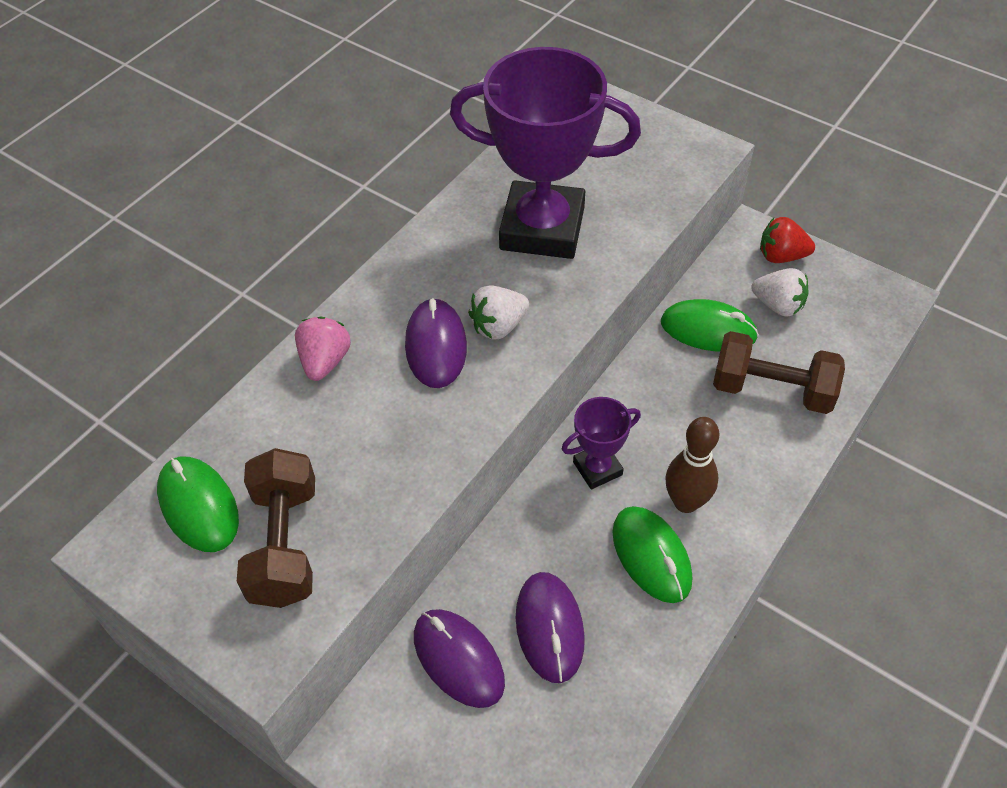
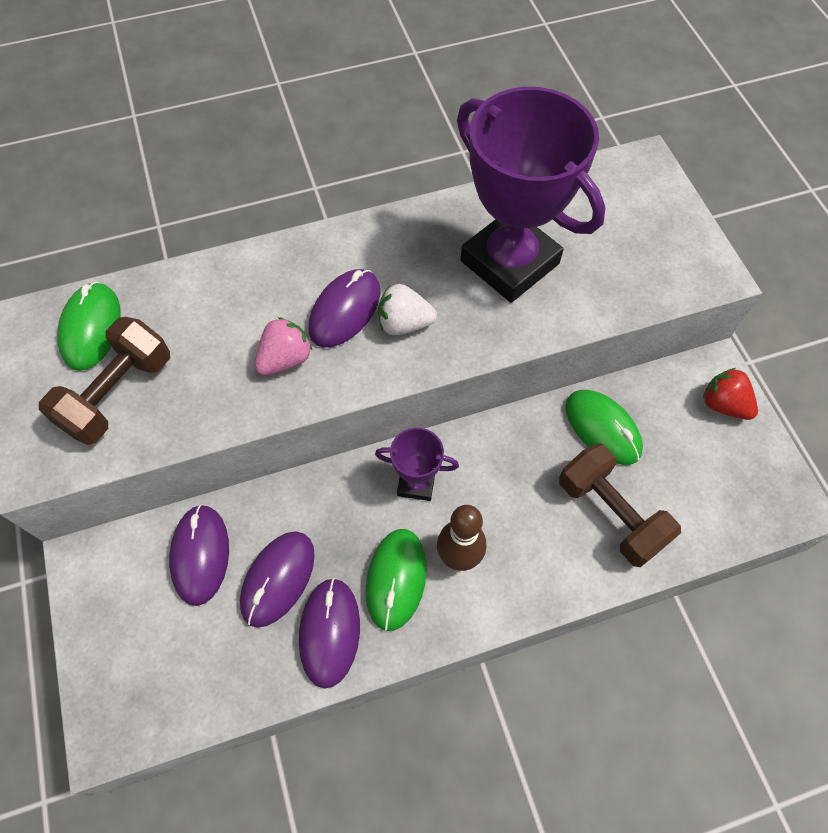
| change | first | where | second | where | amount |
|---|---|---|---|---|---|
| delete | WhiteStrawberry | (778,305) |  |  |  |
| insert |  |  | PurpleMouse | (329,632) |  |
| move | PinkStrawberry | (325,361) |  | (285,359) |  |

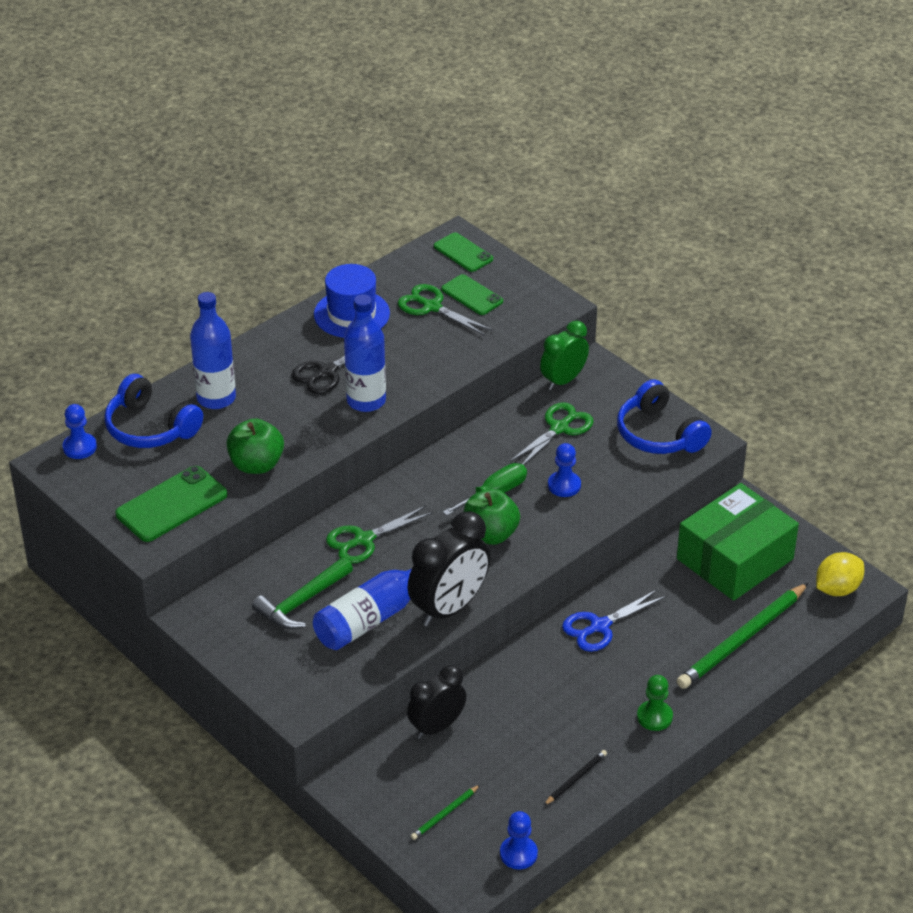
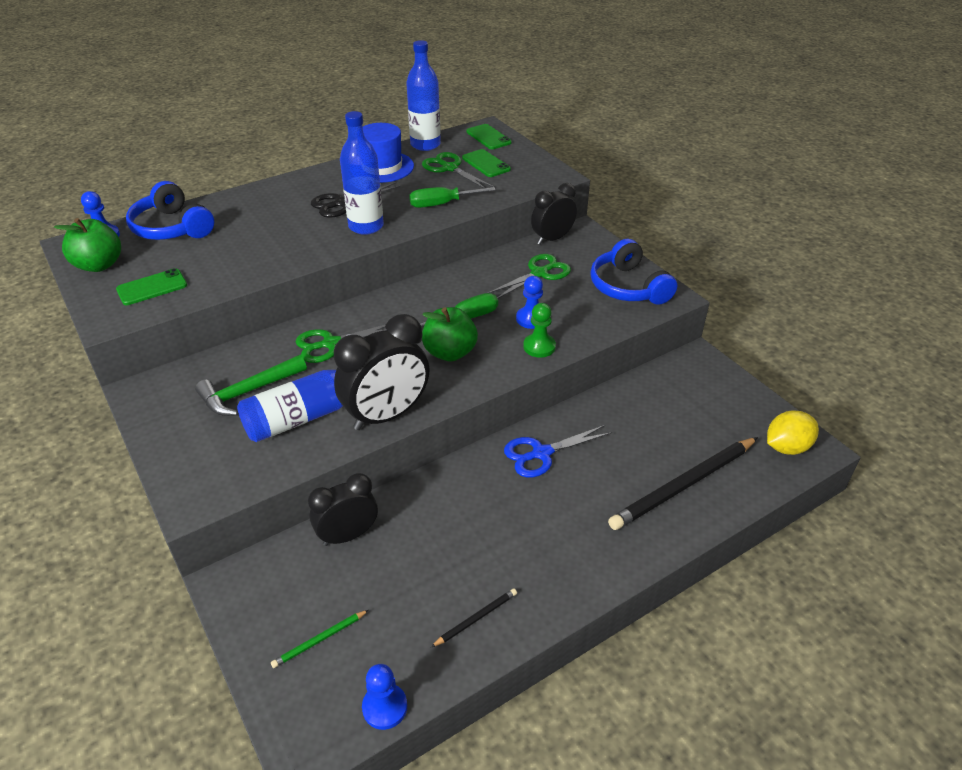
| change | first | where | second | where | amount |
|---|---|---|---|---|---|
| delete | GreenBox | (735,559) |  |  |  |
| insert |  |  | GreenScrewdriver | (441,204) |  |
| move | BlueBottle | (216,398) |  | (425,145) |  |
| move | GreenApple | (256,465) |  | (99,265) |  |
| move | GreenPawn | (654,717) |  | (539,347) |  |
| recolor | GreenClock | (563,380) | BlackClock | (552,239) |  |
| recolor | GreenPencil | (742,639) | BlackPencil | (684,485) |  |
| resize | GreenPhone | (172,504) |  | (152,287) | x0.64 |

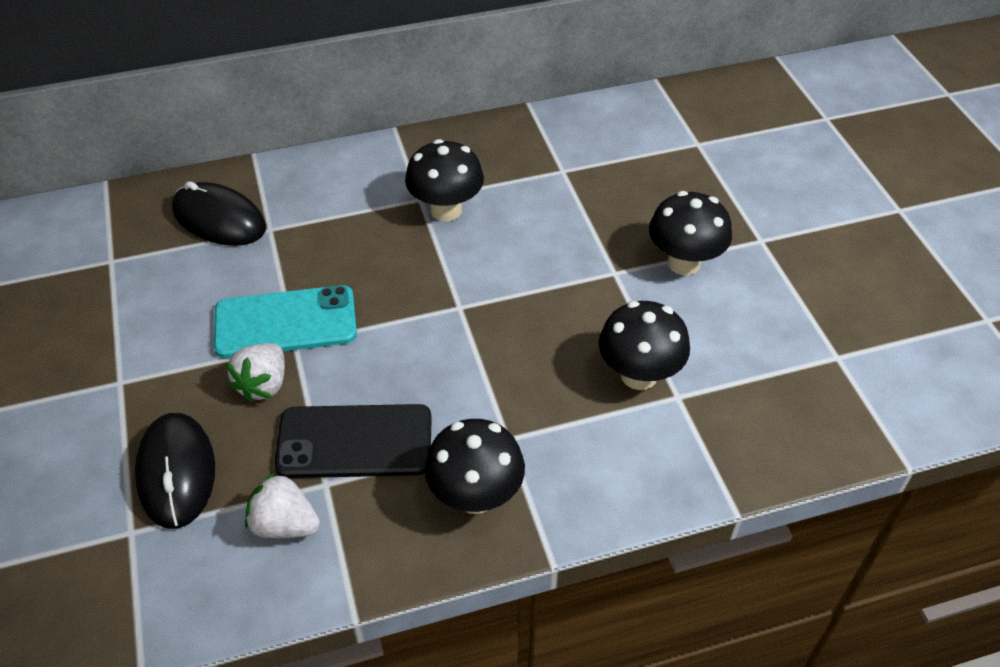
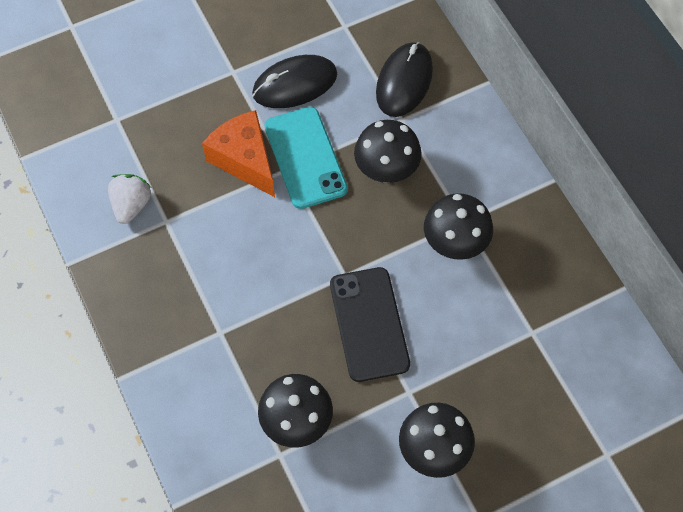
| change | first | where | second | where | amount |
|---|---|---|---|---|---|
| move | BlackMouse | (177,472) |  | (295,84) |  |
| move | BlackPhone | (355,441) |  | (369,324) |  |
| move | BlackMushroom | (475,496) |  | (386,171) |  |
| replace | WhiteStrawberry | (263,384) | OrangeCheese | (244,160) |  |

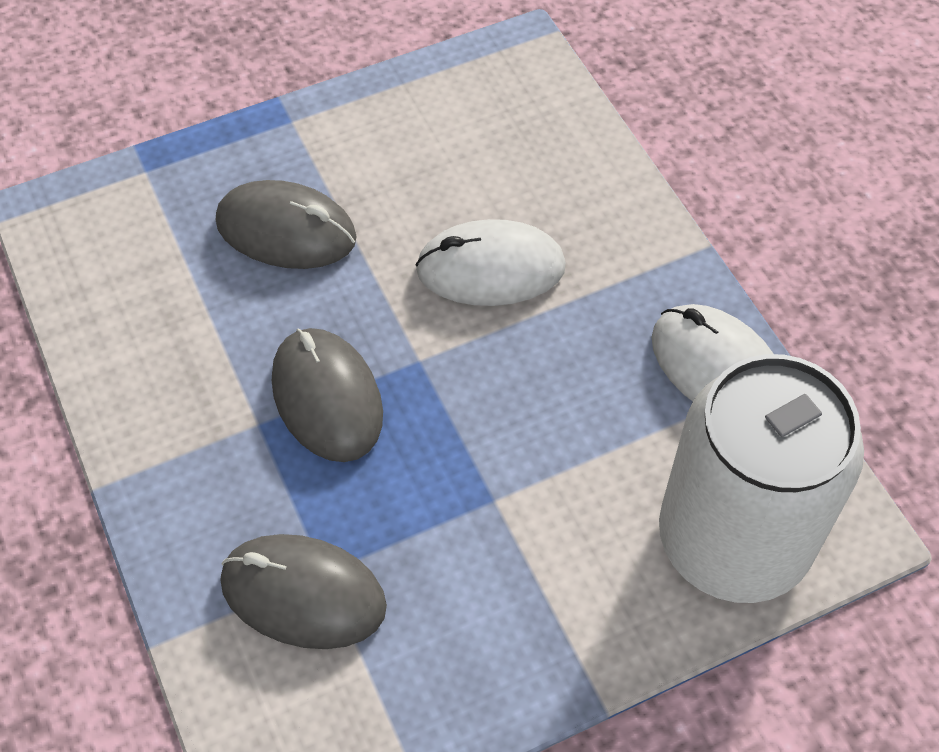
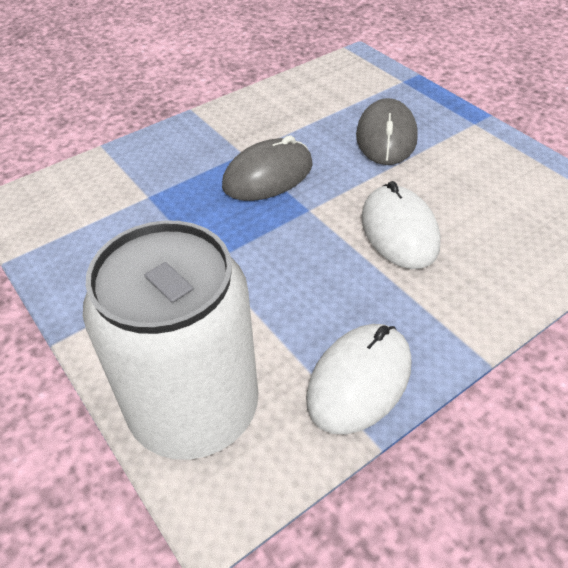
| change | first | where | second | where | amount |
|---|---|---|---|---|---|
| delete | GreyMouse | (303,594) |  |  |  |

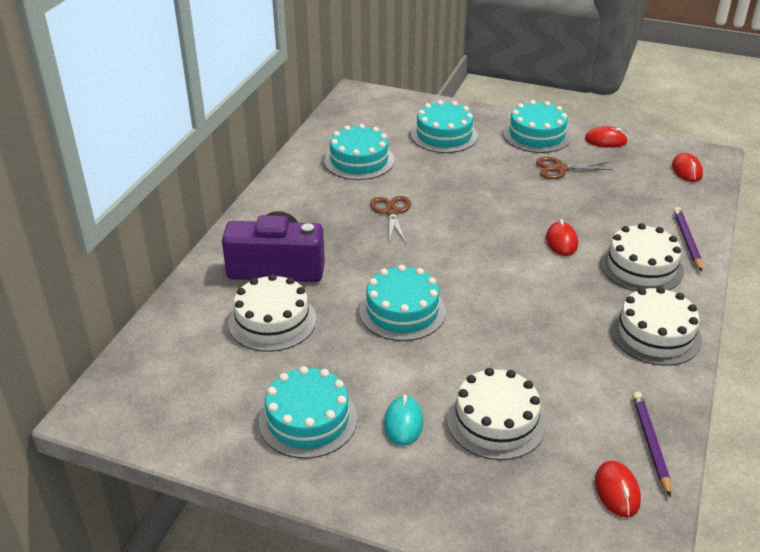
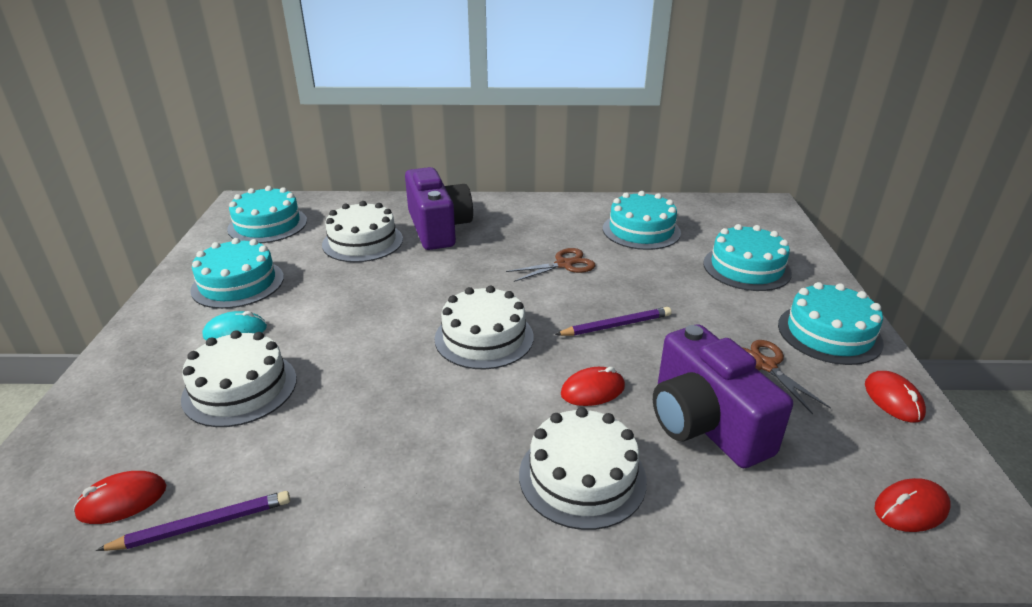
| change | first | where | second | where | amount |
|---|---|---|---|---|---|
| insert |  |  | PurpleCamera | (705,423) |  |
| move | TurquoiseCake | (402,311) |  | (267,225) |  |
| move | WhiteCake | (655,334) |  | (484,337) |  |
| move | PurplePencil | (687,240) |  | (616,325) |  |

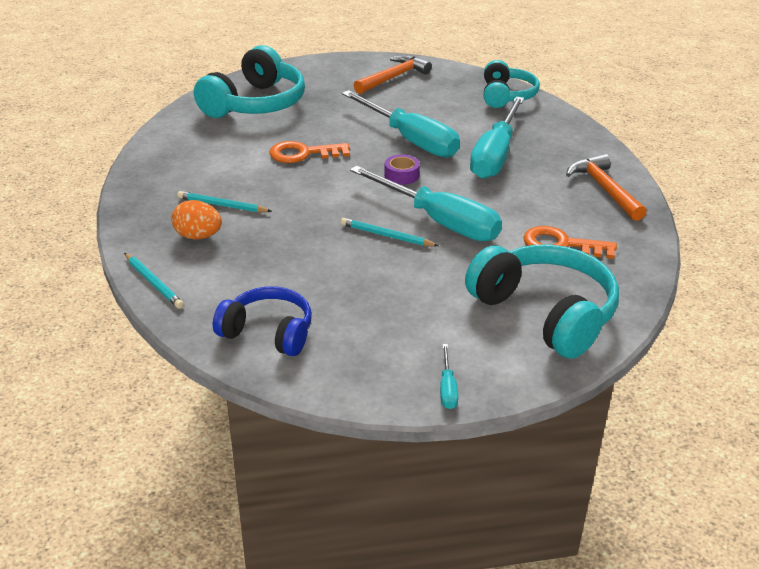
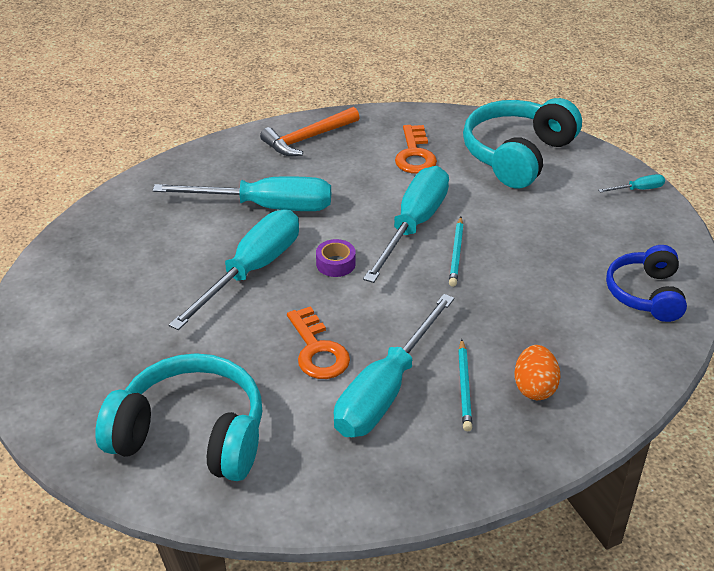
| change | first | where | second | where | amount |
|---|---|---|---|---|---|
| delete | TurquoisePencil | (153,283) |  |  |  |
| delete | OrangeHammer | (393,77) |  |  |  |
| delete | TurquoiseHeadphones | (506,96) |  |  |  |
| insert |  |  | TurquoiseScrewdriver | (385,390) |  |

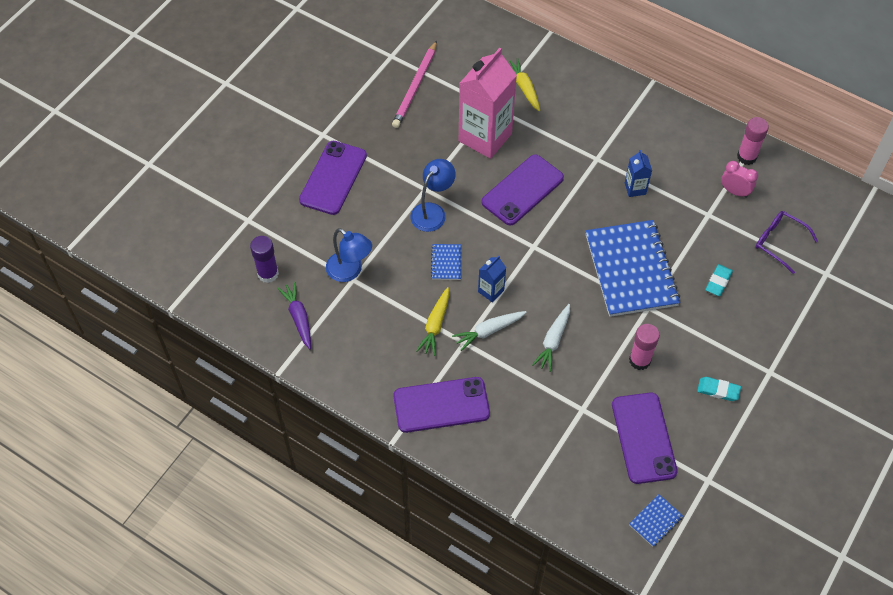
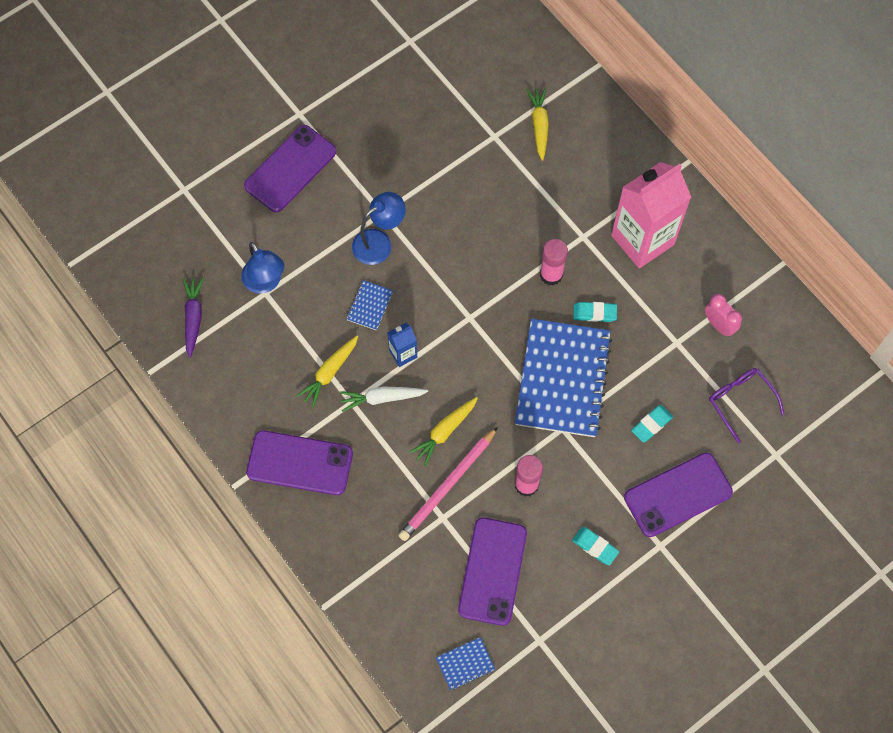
| change | first | where | second | where | amount |
|---|---|---|---|---|---|
| delete | PurpleGlueStick | (268,274) |  |  |  |
| delete | BlueCarton | (635,188) |  |  |  |
| insert |  |  | TurquoiseEraser | (594,313) |  |
| move | PinkPencil | (415,87) |  | (448,486) |  |
| move | PinkCarton | (485,137) |  | (642,240) |  |
| move | PurplePhone | (522,190) |  | (678,495) |  |
| move | PinkGlueStick | (746,157) |  | (551,275) |  |
| recolor | WhiteCarrot | (553,341) | YellowCarrot | (444,432) |  |

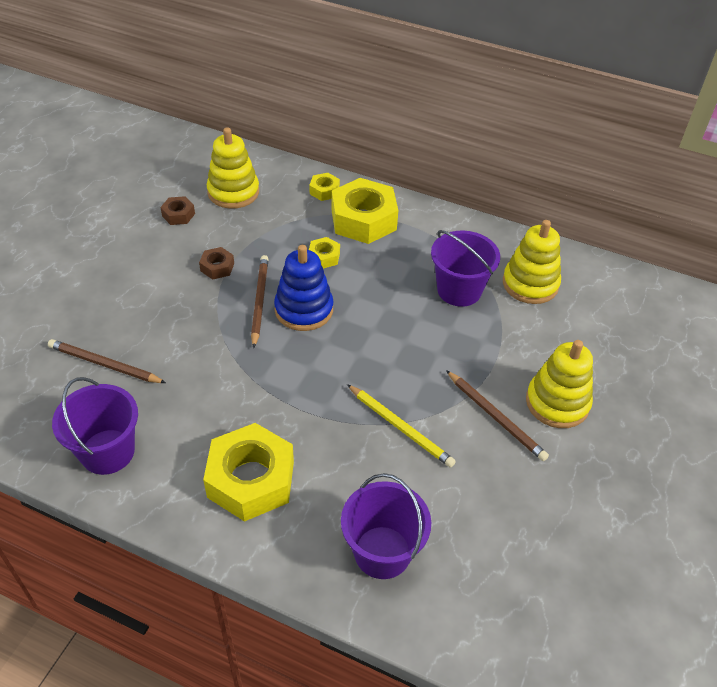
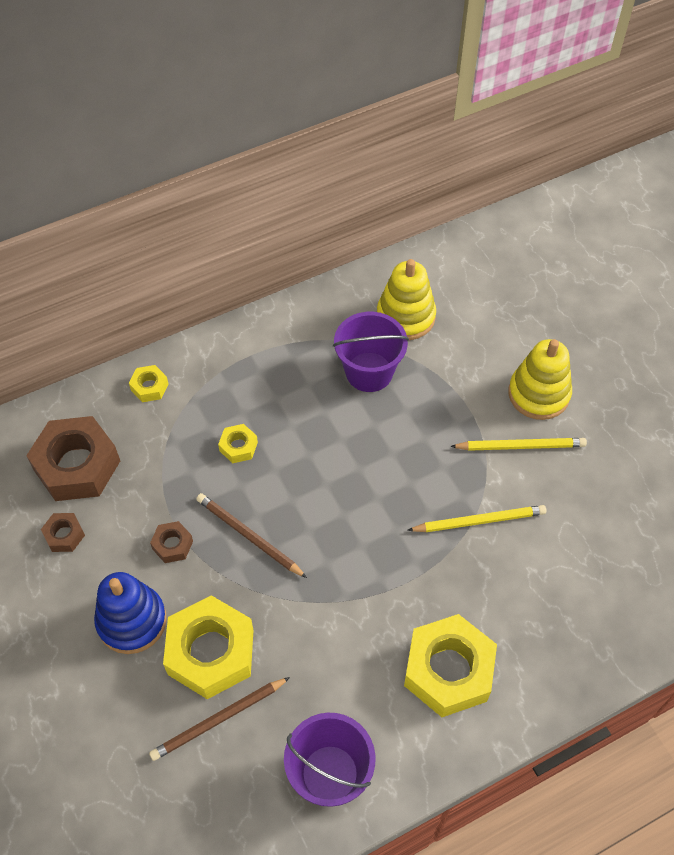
| change | first | where | second | where | amount |
|---|---|---|---|---|---|
| delete | PurpleBucket | (382,552) |  |  |  |
| move | BlueStackingToy | (304,309) |  | (132,621) |  |
| move | YellowNut | (363,219) |  | (211,652) |  |
| replace | YellowStackingToy | (233,192) | BrownNut | (77,465) |  |
| recolor | BrownPencil | (496,417) | YellowPencil | (520,446) |  |

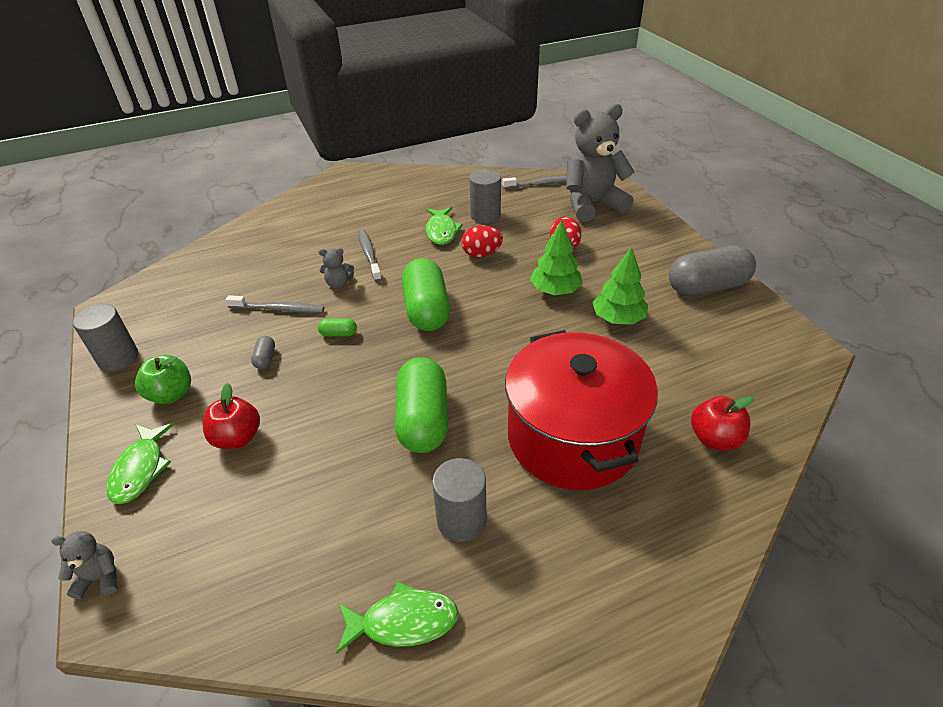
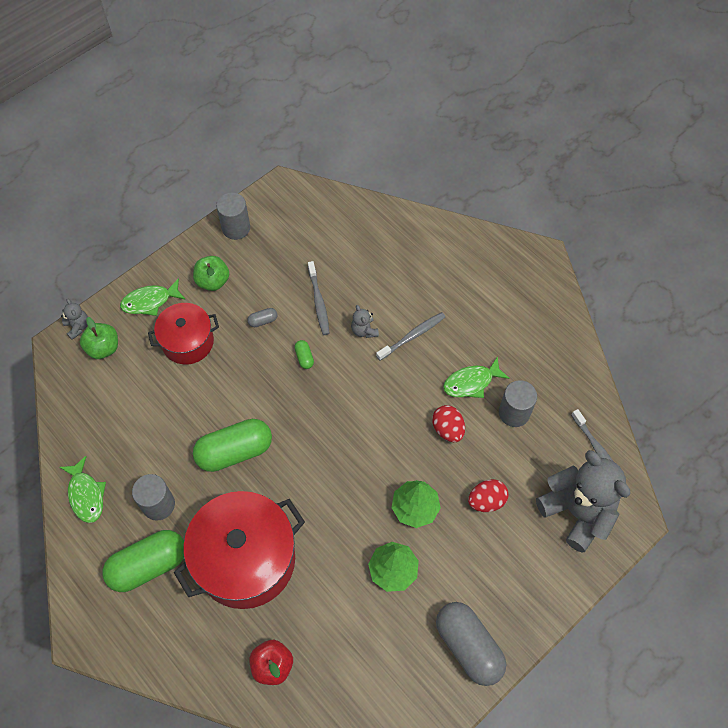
| change | first | where | second | where | amount |
|---|---|---|---|---|---|
| insert |  |  | GreenApple | (103,348) |  |
| move | GreenCapsule | (426,310) |  | (148,565) |  |
| replace | RedApple | (237,438) | RedPot | (188,342) |  |

